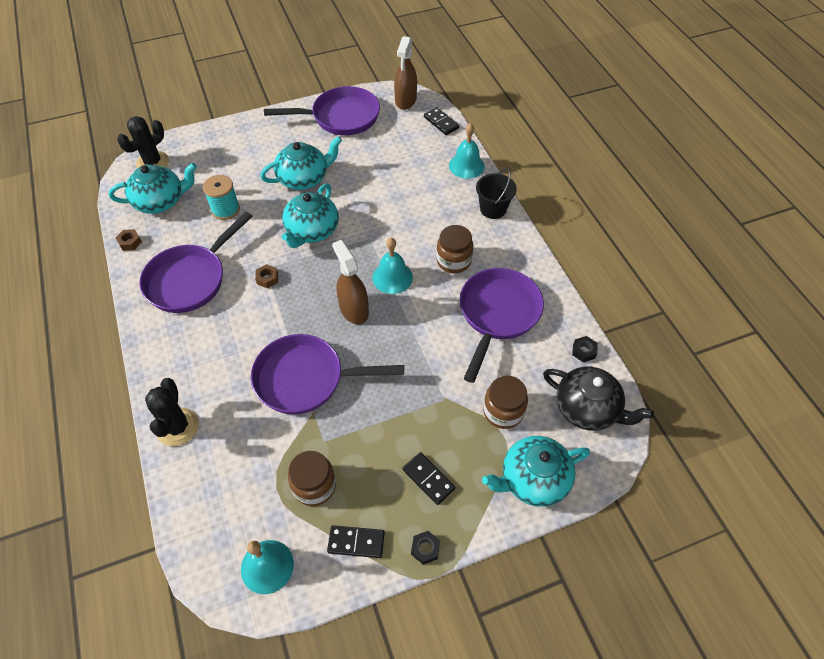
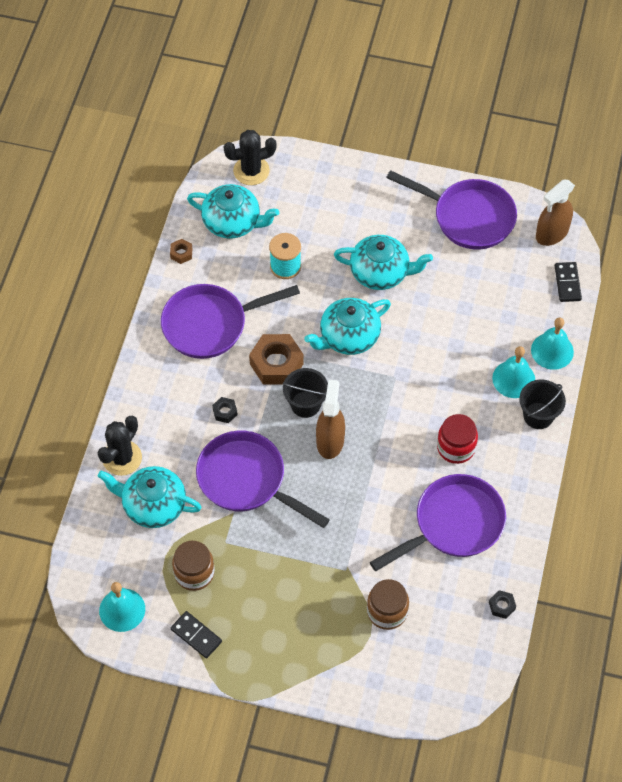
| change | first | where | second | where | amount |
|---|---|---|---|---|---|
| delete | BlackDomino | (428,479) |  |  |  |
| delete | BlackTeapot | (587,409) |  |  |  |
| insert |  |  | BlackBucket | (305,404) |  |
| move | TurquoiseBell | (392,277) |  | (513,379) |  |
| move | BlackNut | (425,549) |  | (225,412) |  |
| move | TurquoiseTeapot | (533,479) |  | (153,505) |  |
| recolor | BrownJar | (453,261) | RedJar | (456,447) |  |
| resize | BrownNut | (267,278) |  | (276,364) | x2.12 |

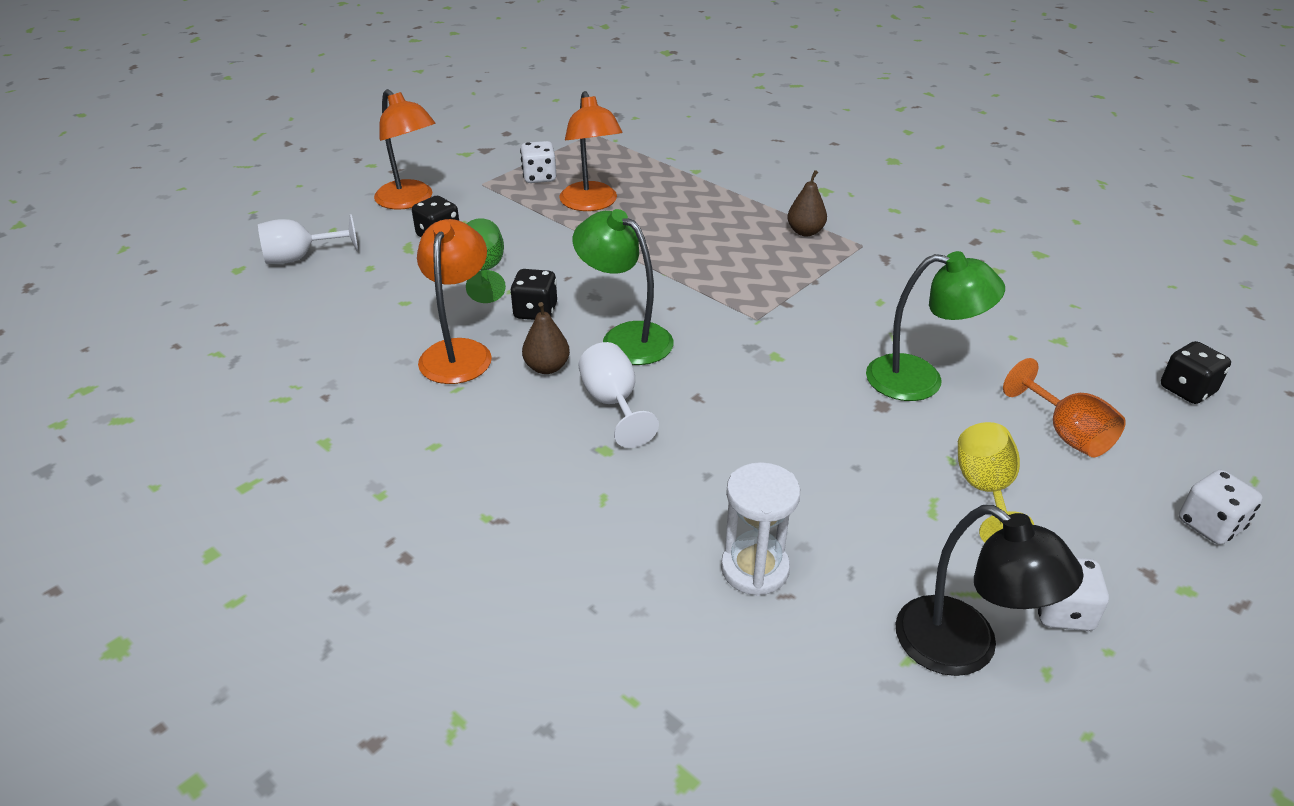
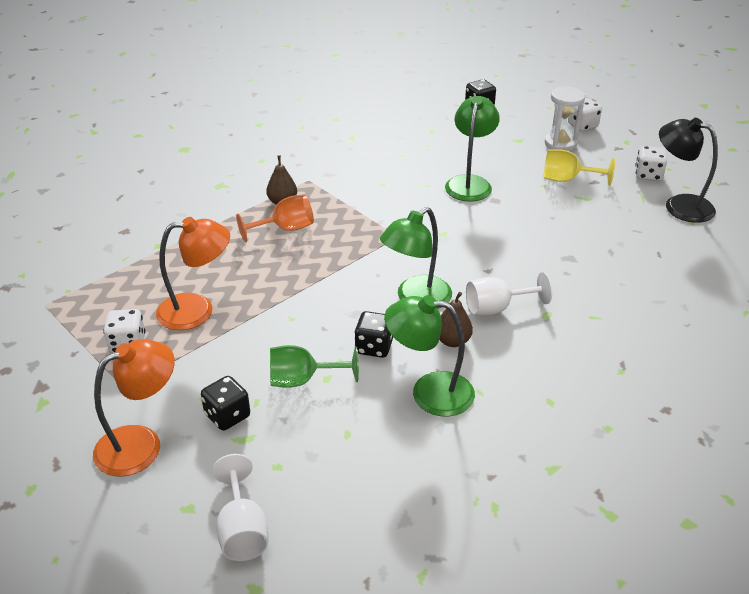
| change | first | where | second | where | amount |
|---|---|---|---|---|---|
| move | WhiteHourglass | (754,569) |  | (560,144) |  |
| move | OrangeGoblet | (1066,433) |  | (285,229) |  |
| recolor | OrangeLamp | (459,352) | GreenLamp | (429,392) |  |
| rotate | BlackLamp | (964,649) |  | (679,205) | 105 degrees counterclockwise |

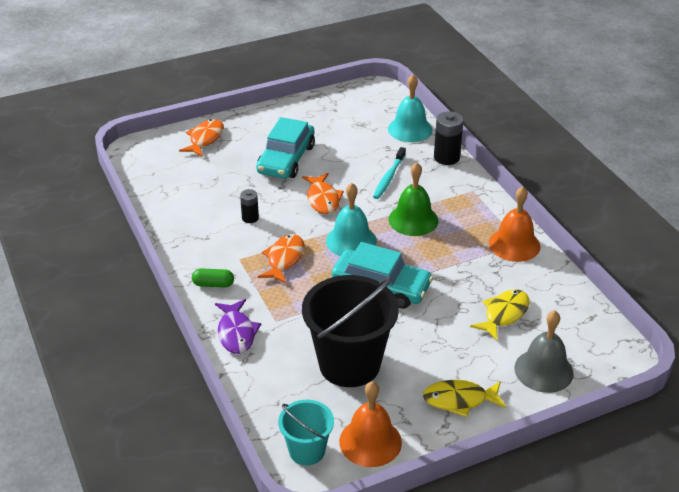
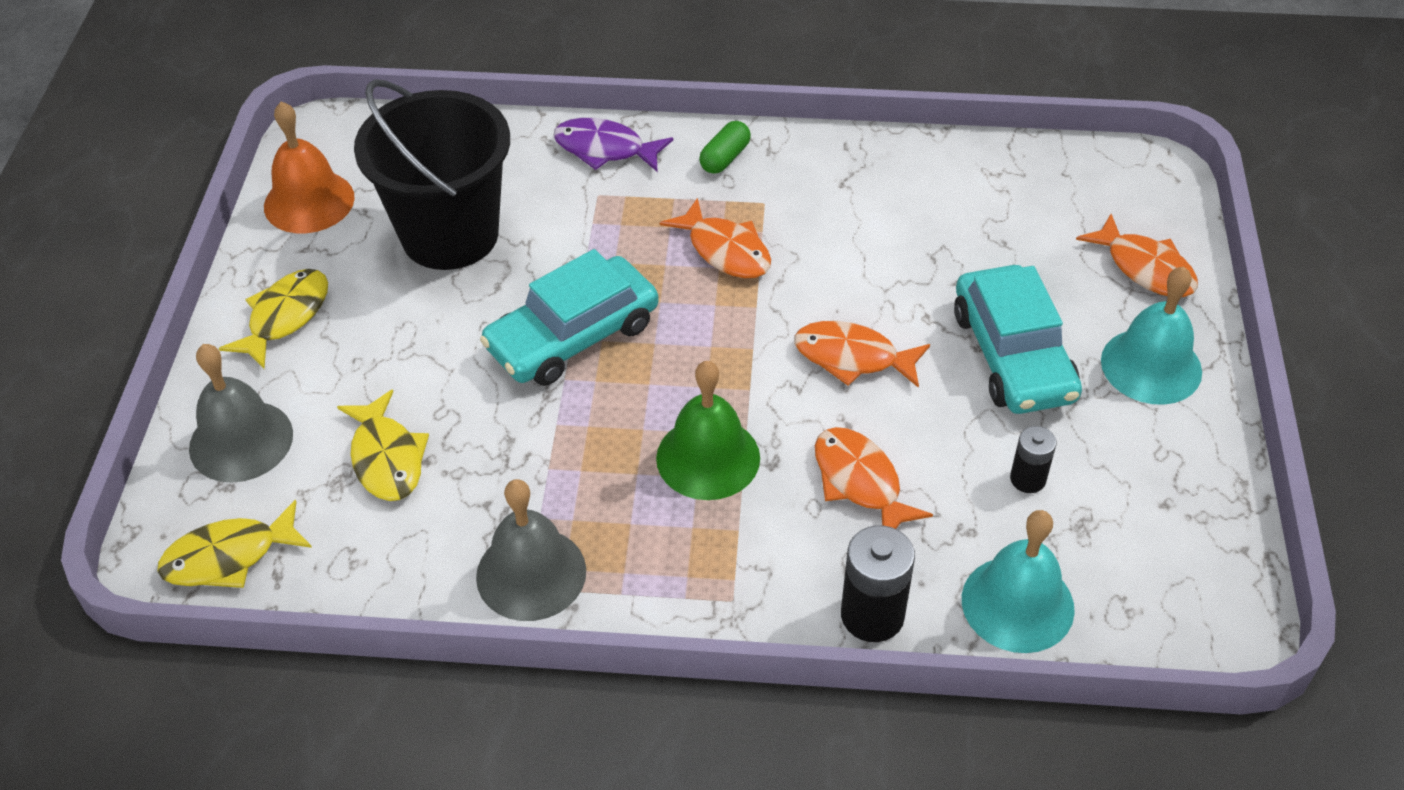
| change | first | where | second | where | amount |
|---|---|---|---|---|---|
| delete | TurquoiseBucket | (307,451) |  |  |  |
| insert |  |  | YellowFish | (229,556) |  |
| move | BlackBattery | (250,218) |  | (1027,479) |  |
| move | TurquoiseBell | (351,241) |  | (1151,366) |  |
| replace | TurquoiseToothbrush | (388,178) | OrangeFish | (860,482) |  |
| recolor | OrangeBell | (514,244) | GreyBell | (531,573) |  |
| rotate | TurquoiseCar | (286,159) |  | (1013,355) | 150 degrees counterclockwise |

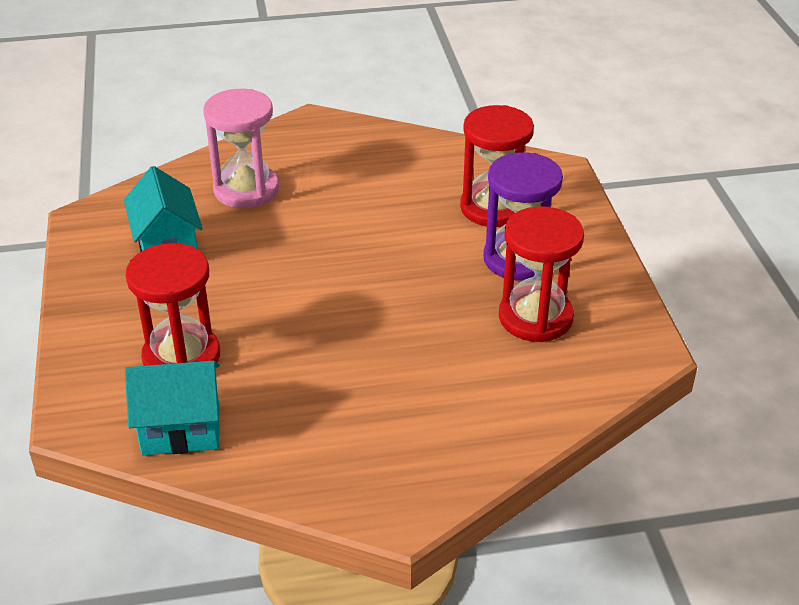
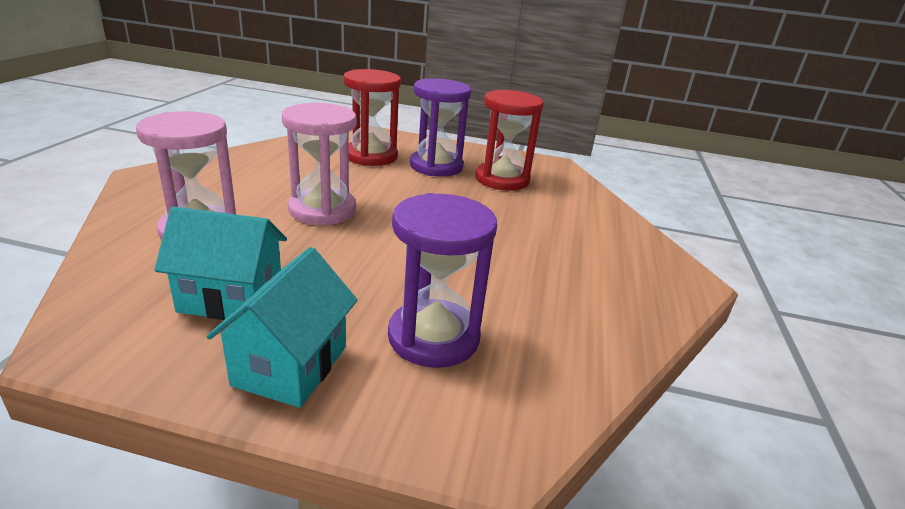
| change | first | where | second | where | amount |
|---|---|---|---|---|---|
| insert |  |  | PinkHourglass | (322,210) |  |
| move | TurquoiseHouse | (181,430) |  | (290,365) |  |
| recolor | RedHourglass | (181,357) | PurpleHourglass | (433,337) |  |

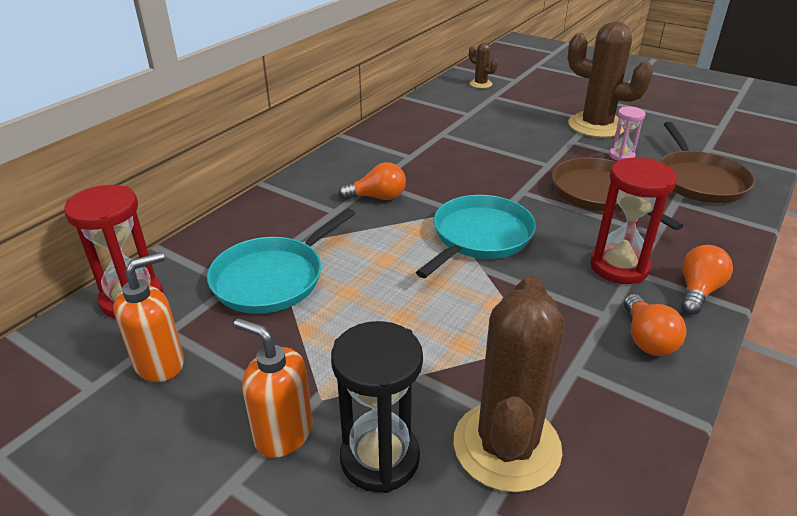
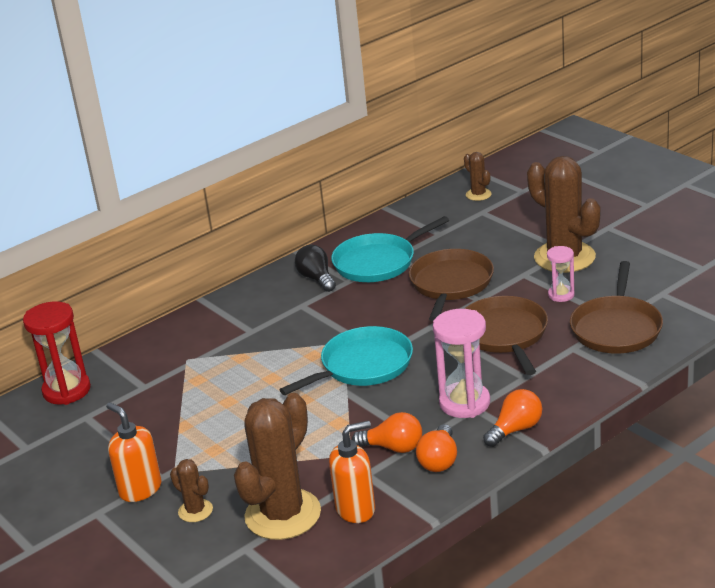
| change | first | where | second | where | amount |
|---|---|---|---|---|---|
| insert |  |  | BlackLightBulb | (316,278) |  |
| insert |  |  | BrownPan | (450,284) |  |
| move | OrangeSoapDispenser | (160,363) |  | (356,509) |  |
| move | TurquoisePan | (273,278) |  | (378,262) |  |
| move | OrangeLightBulb | (377,197) |  | (393,447) |  |
| replace | BlackHourglass | (380,458) | BrownCactus | (195,511) |  |
| recolor | RedHourglass | (619,267) | PinkHourglass | (464,403) |  |

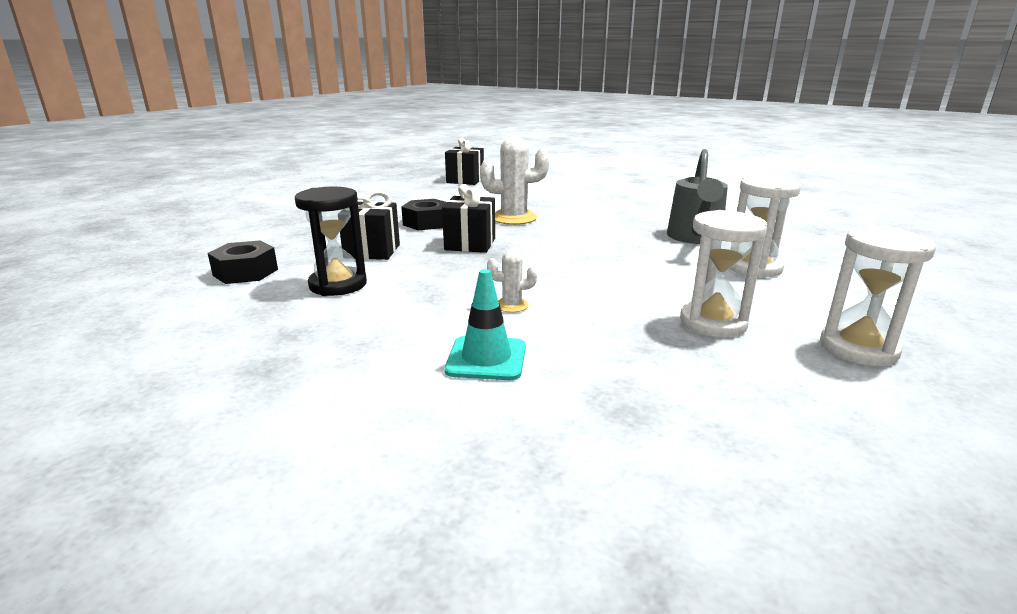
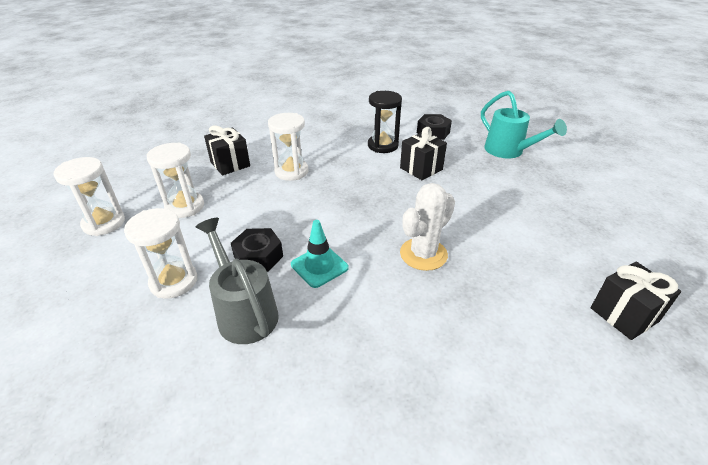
| change | first | where | second | where | amount |
|---|---|---|---|---|---|
| insert |  |  | TurquoiseWateringCan | (508,151) |  |
| move | BlackNut | (427,223) |  | (258,256) |  |
| move | BlackGift | (470,244) |  | (230,164) |  |
| move | TurquoiseTrafficCone | (486,359) |  | (319,266) |  |
| replace | WhiteCactus | (512,305) | WhiteHourglass | (291,171) |  |

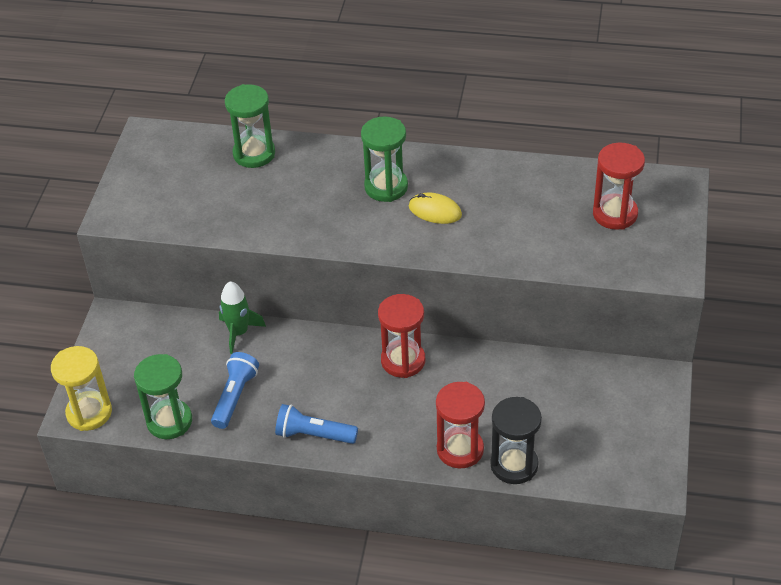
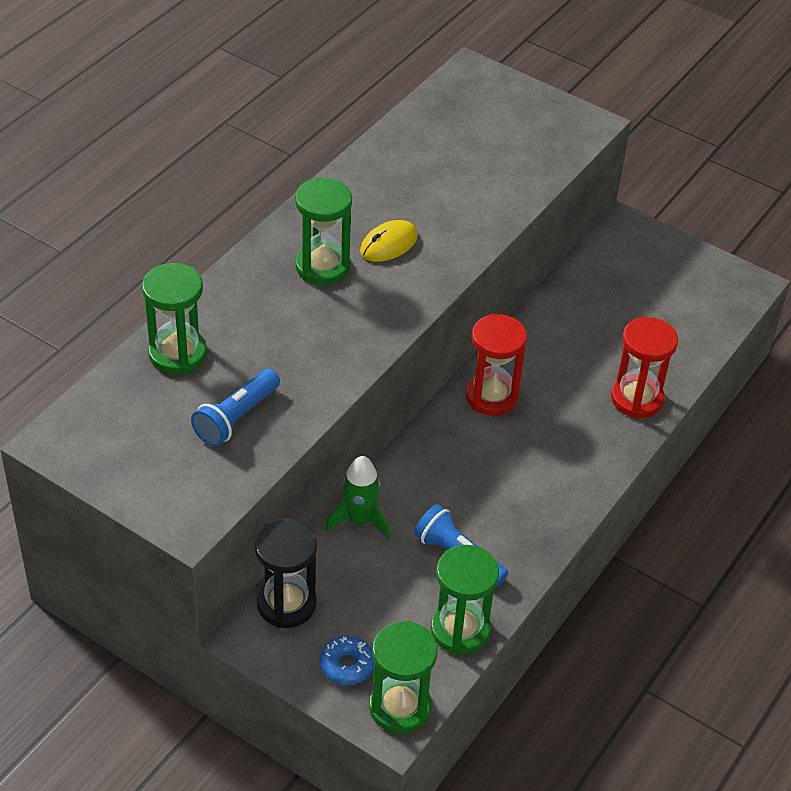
| change | first | where | second | where | amount |
|---|---|---|---|---|---|
| delete | RedHourglass | (615,214) |  |  |  |
| insert |  |  | BlueDonut | (347,665) |  |
| move | BlueFlashlight | (313,435) |  | (236,418) |  |
| move | BlackHourglass | (514,465) |  | (286,604) |  |
| recolor | YellowHourglass | (89,413) | GreenHourglass | (400,707) |  |

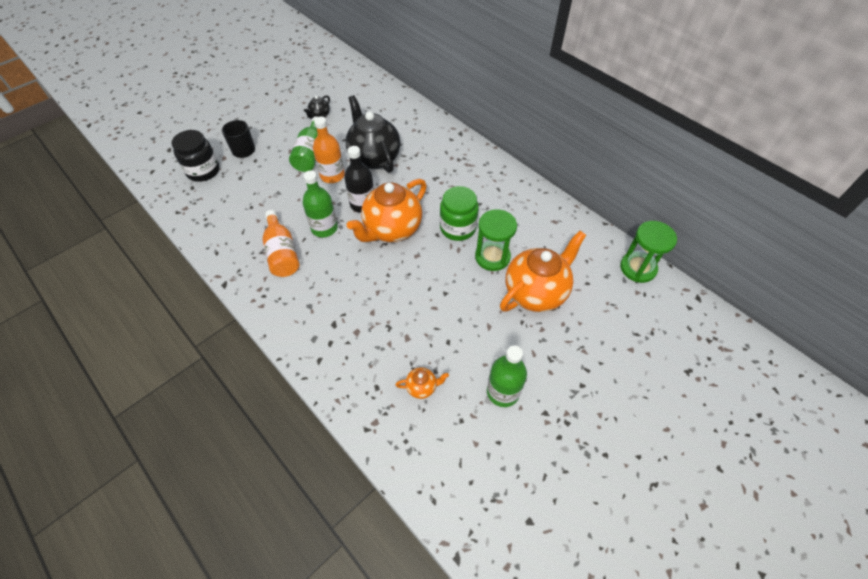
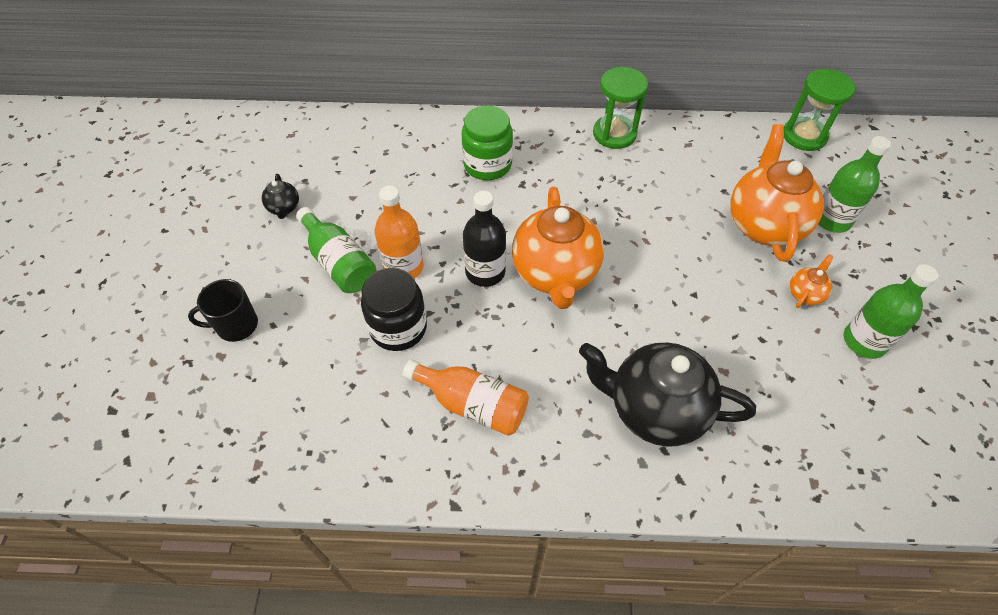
| change | first | where | second | where | amount |
|---|---|---|---|---|---|
| move | BlackJar | (203,171) |  | (398,328) |  |
| move | GreenBottle | (324,228) |  | (831,220) |  |
| move | BlackTeapot | (374,158) |  | (655,409) |  |
| move | OrangeTeapot | (422,387) |  | (805,294) |  |
| move | GreenJar | (458,228) |  | (487,165) |  |
| move | GreenHourglass | (492,257) |  | (614,134) |  |

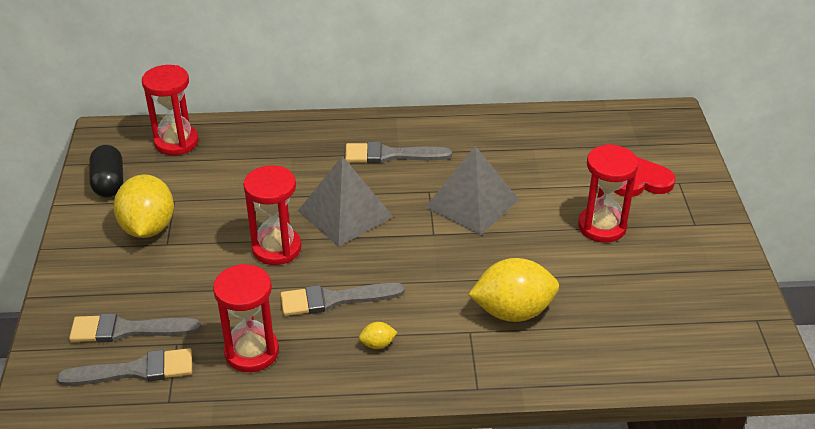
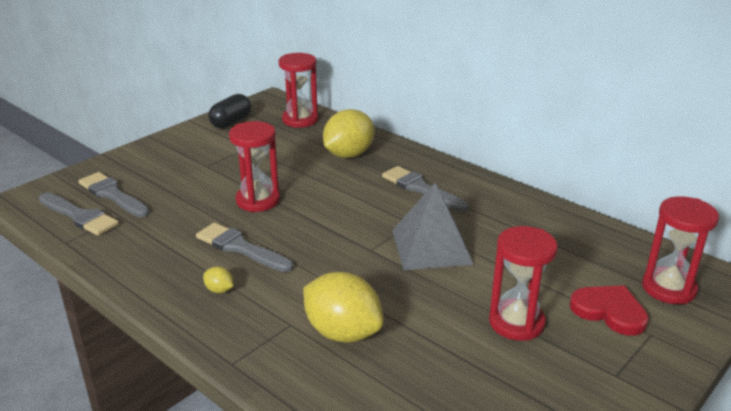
| change | first | where | second | where | amount |
|---|---|---|---|---|---|
| delete | GreyPyramid | (345,213) |  |  |  |
| move | YellowLemon | (148,228) |  | (348,154) |  |
| move | RedHourglass | (251,352) |  | (668,288) |  |

